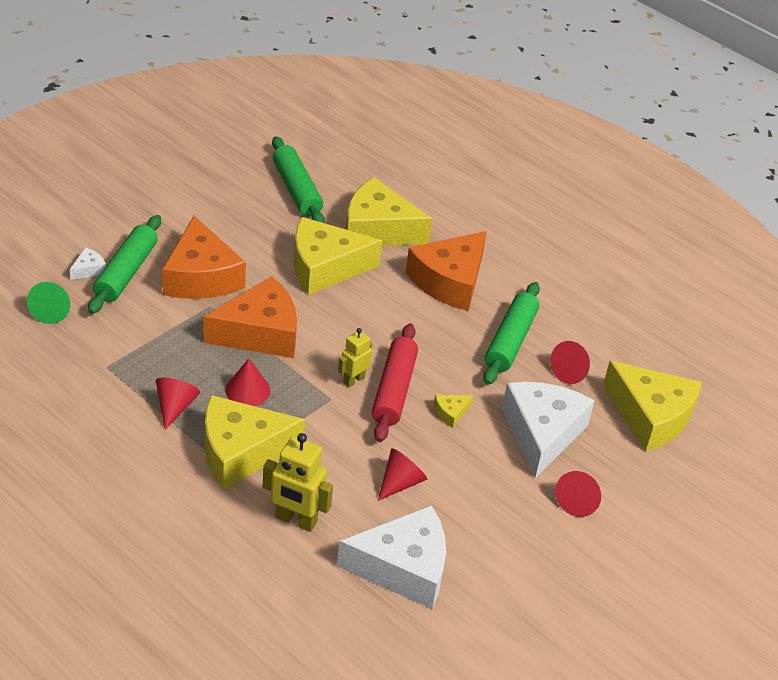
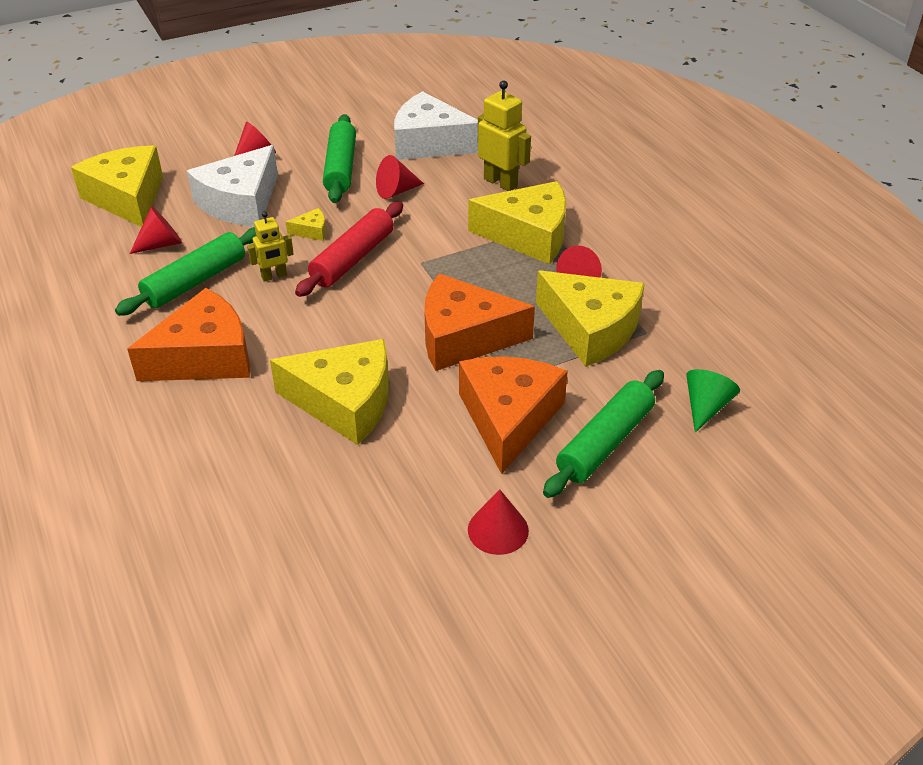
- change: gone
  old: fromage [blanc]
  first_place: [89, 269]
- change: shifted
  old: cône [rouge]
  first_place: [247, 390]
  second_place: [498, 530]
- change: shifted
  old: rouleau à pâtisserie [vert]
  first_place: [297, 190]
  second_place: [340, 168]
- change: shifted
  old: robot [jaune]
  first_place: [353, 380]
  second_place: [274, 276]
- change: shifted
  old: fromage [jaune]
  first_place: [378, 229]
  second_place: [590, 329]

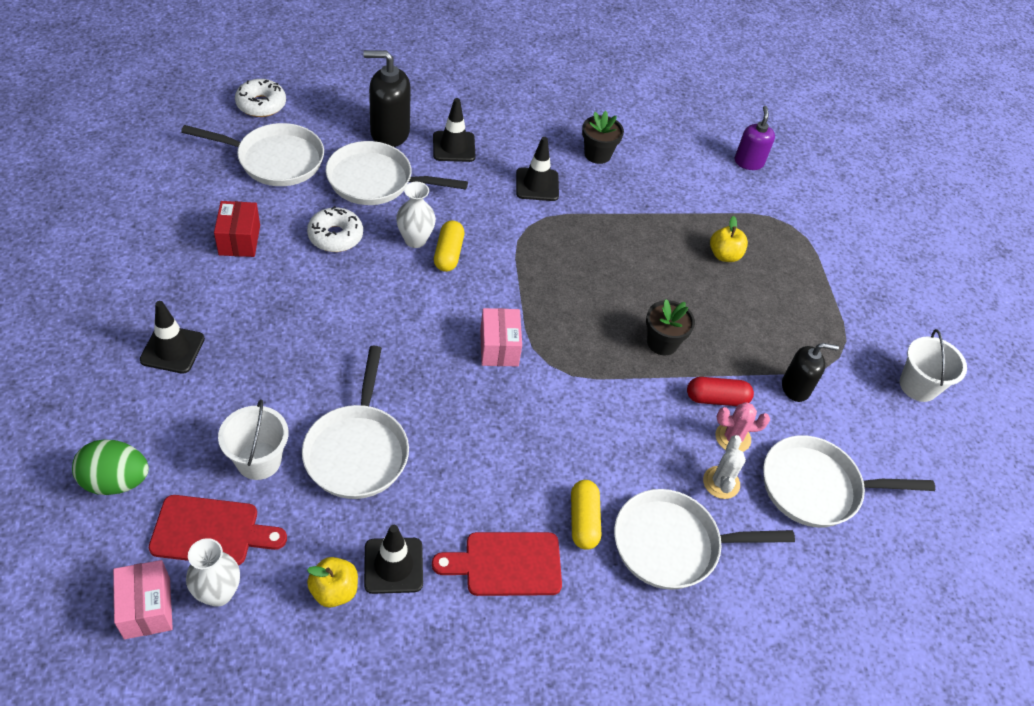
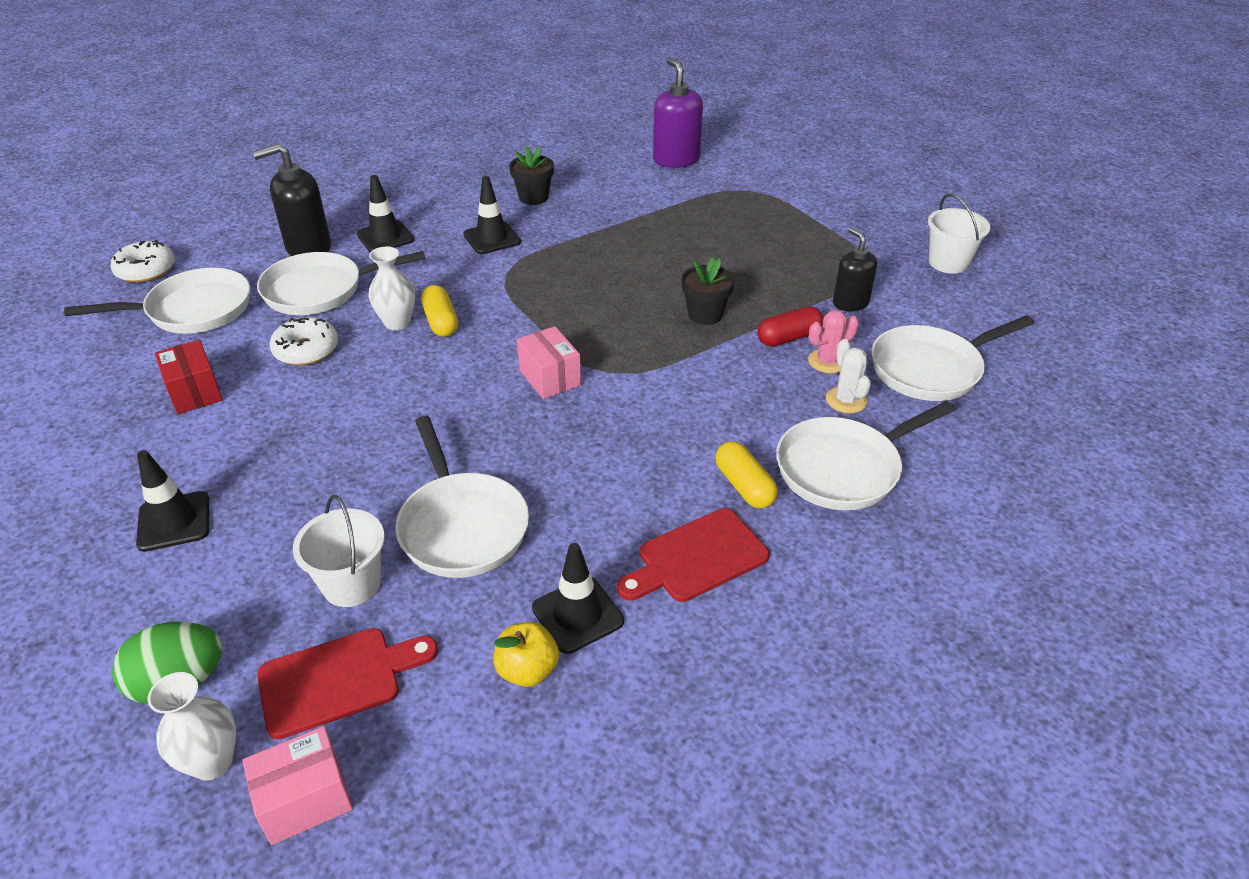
- change: gone
  old: pomme [jaune]
  first_place: [724, 255]
- change: shifted
  old: vase [blanc]
  first_place: [218, 593]
  second_place: [212, 762]
- change: rotated
  old: boîte [rose]
  first_place: [147, 608]
  second_place: [305, 799]
  degrees: -75
- change: rotated
  old: distributeur de savon [noir]
  first_place: [795, 388]
  second_place: [850, 303]
  degrees: -90
- change: scaled
  old: distributeur de savon [violet]
  first_place: [748, 162]
  second_place: [676, 159]
  factor: 1.54

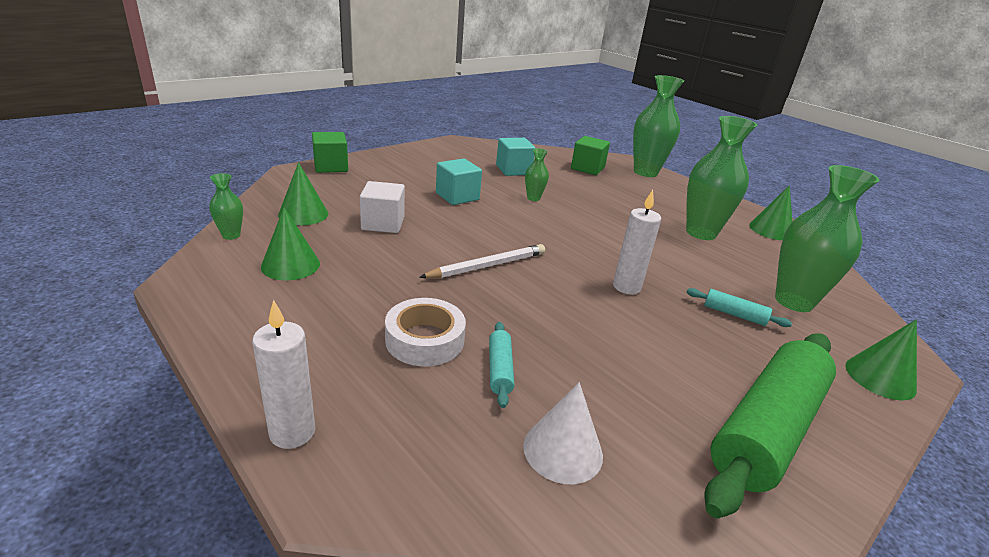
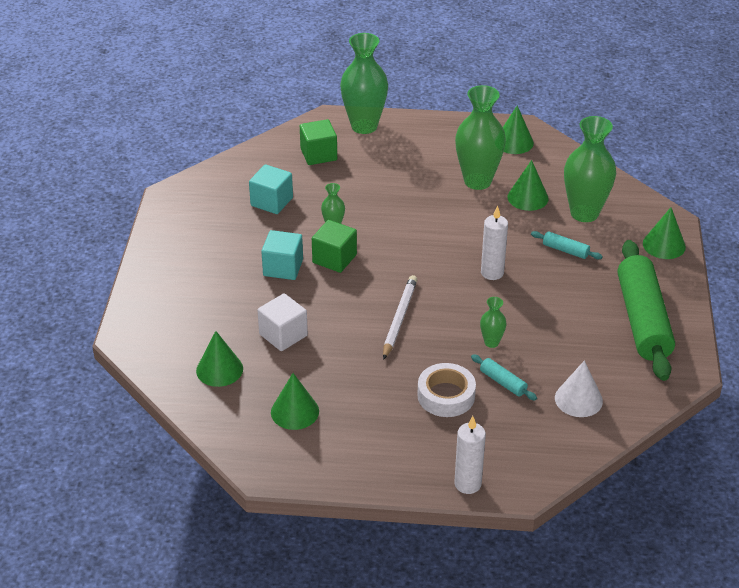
- change: new
  new: cône [vert]
  second_place: [528, 197]
- change: shifted
  old: vase [vert]
  first_place: [231, 235]
  second_place: [491, 342]
- change: shifted
  old: cube [vert]
  first_place: [331, 167]
  second_place: [334, 259]
- change: rotated
  old: rouleau à pâtisserie [turquoise]
  first_place: [734, 314]
  second_place: [565, 250]
  degrees: 45

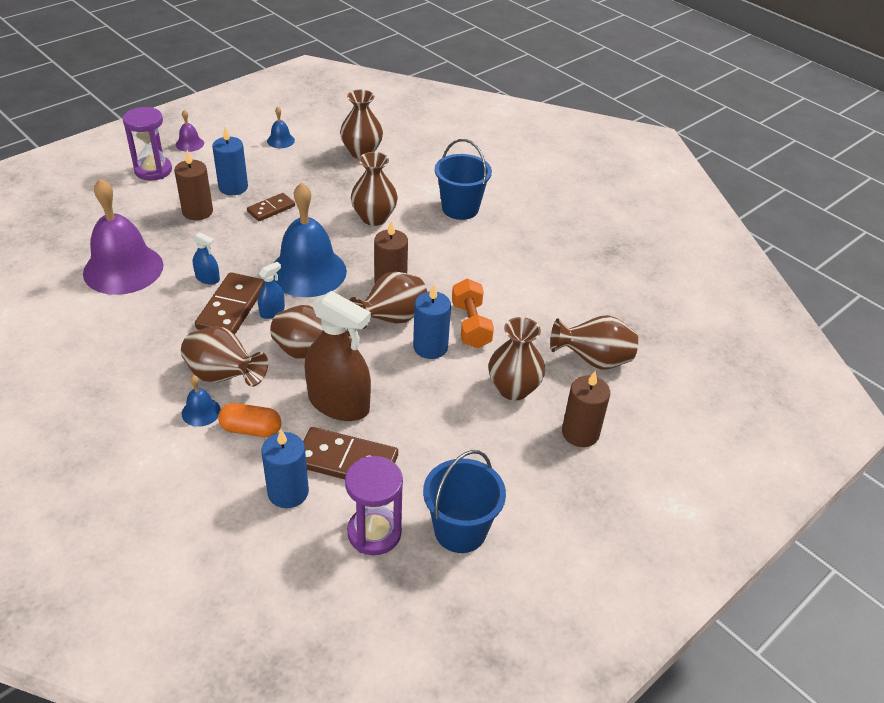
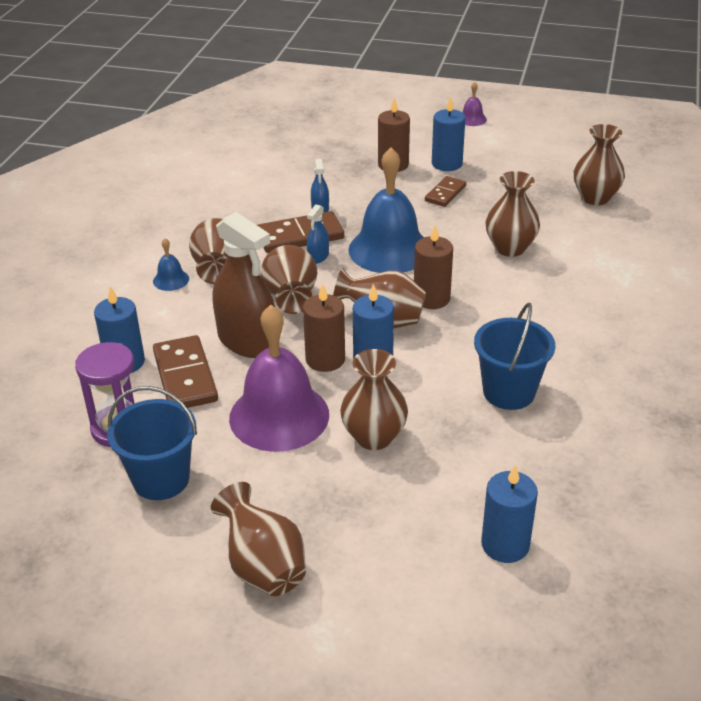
- change: gone
  old: sablier [violet]
  first_place: [153, 170]
- change: gone
  old: gélule [orange]
  first_place: [251, 429]
- change: gone
  old: cloche [bleu]
  first_place: [280, 140]
- change: gone
  old: haltère [orange]
  first_place: [471, 325]
- change: new
  new: bougie [bleu]
  second_place: [505, 545]
- change: shifted
  old: cloche [violet]
  first_place: [123, 269]
  second_place: [279, 416]
- change: shifted
  old: seau [bleu]
  first_place: [460, 208]
  second_place: [509, 392]
- change: shifted
  old: vase [marron]
  first_place: [593, 361]
  second_place: [263, 567]
- change: shifted
  old: bougie [marron]
  first_place: [580, 433]
  second_place: [325, 359]
- change: rotated
  old: domino [marron]
  first_place: [271, 209]
  second_place: [445, 193]
  degrees: -75
- change: rotated
  old: vaporisateur [bleu]
  first_place: [272, 311]
  second_place: [318, 256]
  degrees: 105
- change: rotated
  old: vaporisateur [marron]
  first_place: [339, 403]
  second_place: [247, 341]
  degrees: -45

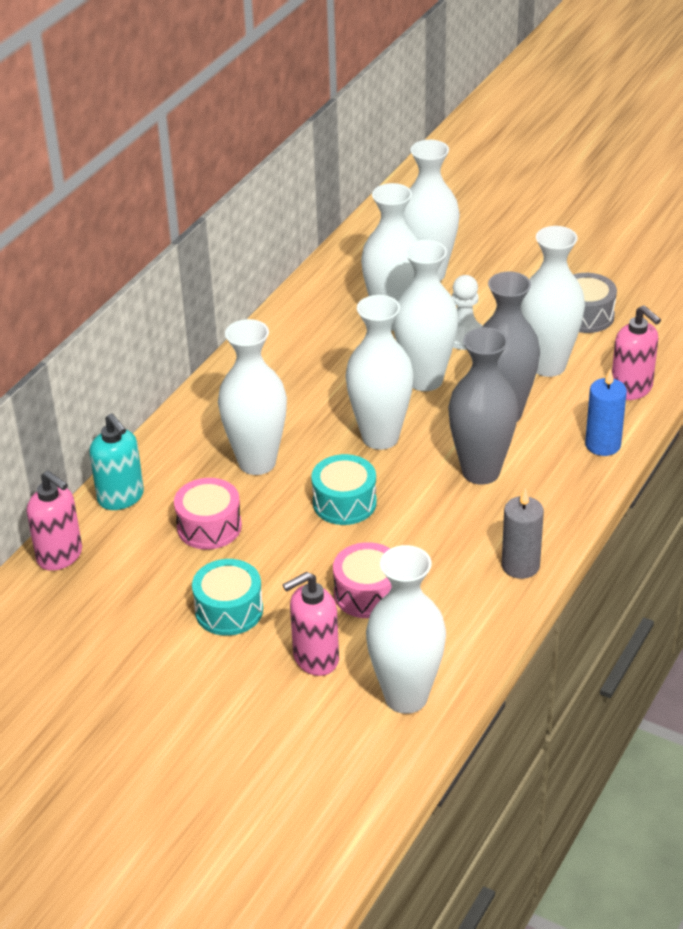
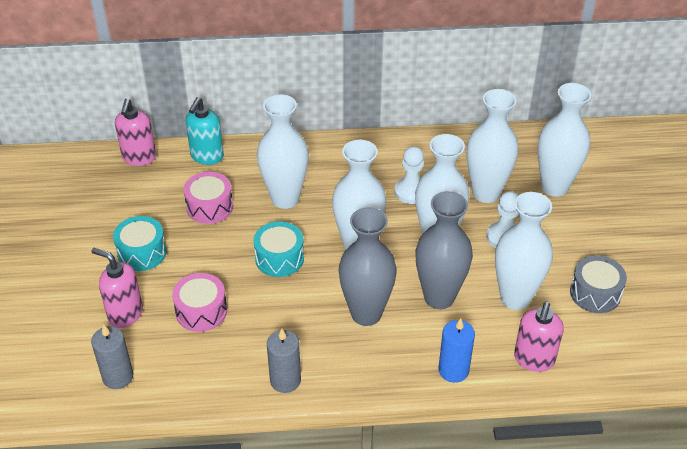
- change: new
  new: pion [blanc]
  second_place: [411, 192]
- change: swapped
  old: vase [blanc]
  new: bougie [gris]
  first_place: [406, 697]
  second_place: [118, 376]

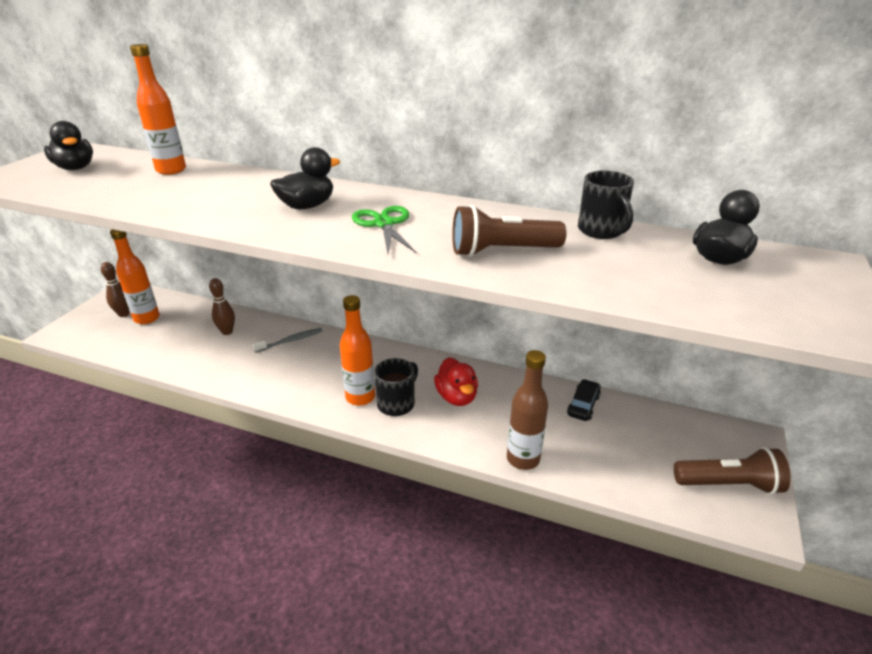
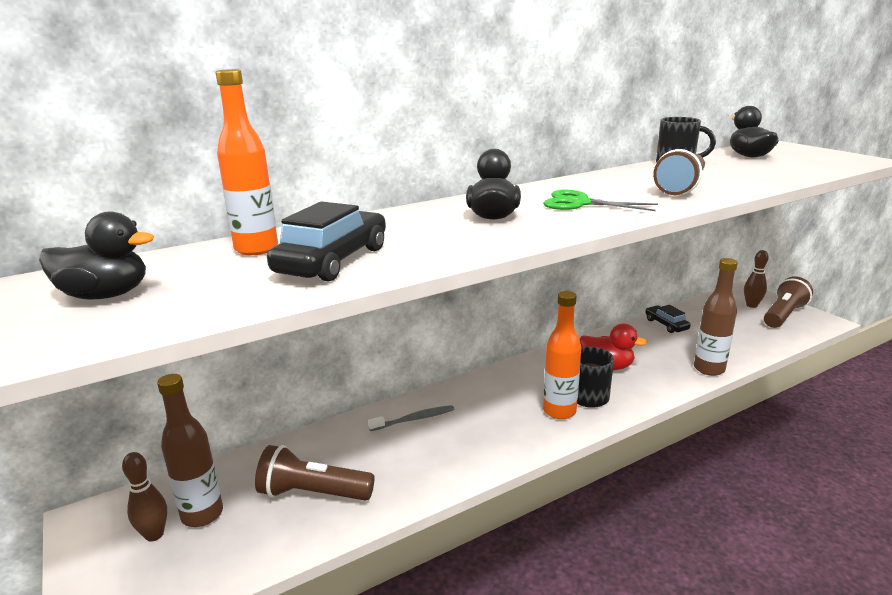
- change: new
  new: lampe de poche [marron]
  second_place: [313, 493]
- change: new
  new: voiture [noir]
  second_place: [333, 261]
- change: shifted
  old: quille [marron]
  first_place: [227, 332]
  second_place: [751, 305]
- change: repainted
  old: bouteille [orange]
  new: bouteille [marron]
  first_place: [147, 318]
  second_place: [202, 514]
- change: rotated
  old: brosse à dents [gris]
  first_place: [290, 341]
  second_place: [414, 419]
  degrees: 60

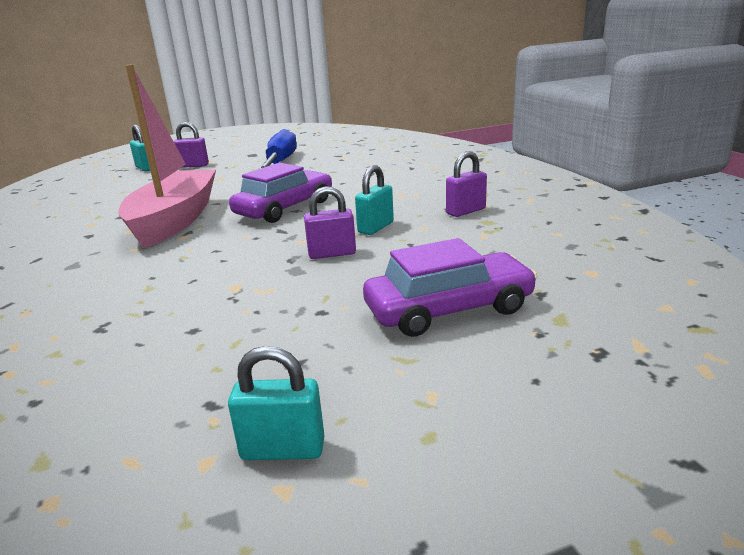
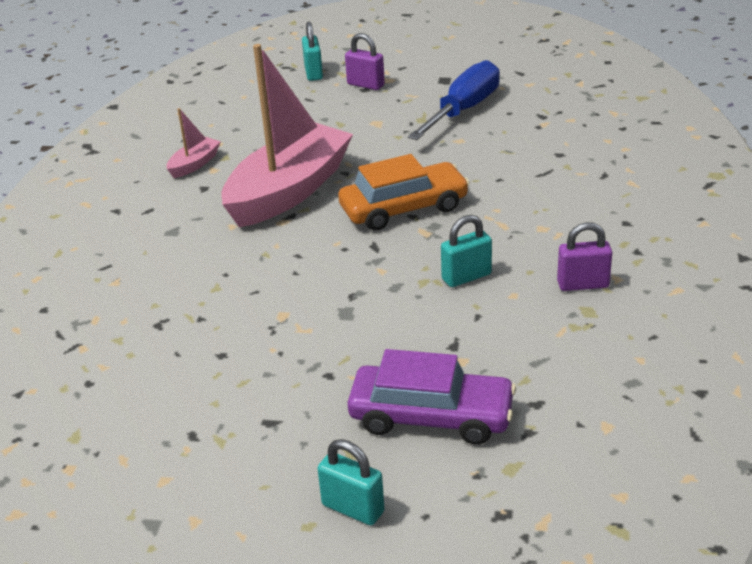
- change: gone
  old: cadenas [violet]
  first_place: [332, 254]
- change: new
  new: bateau [rose]
  second_place: [194, 164]
- change: shifted
  old: cadenas [turquoise]
  first_place: [283, 449]
  second_place: [353, 508]
- change: repainted
  old: voiture [violet]
  new: voiture [orange]
  first_place: [285, 208]
  second_place: [404, 208]

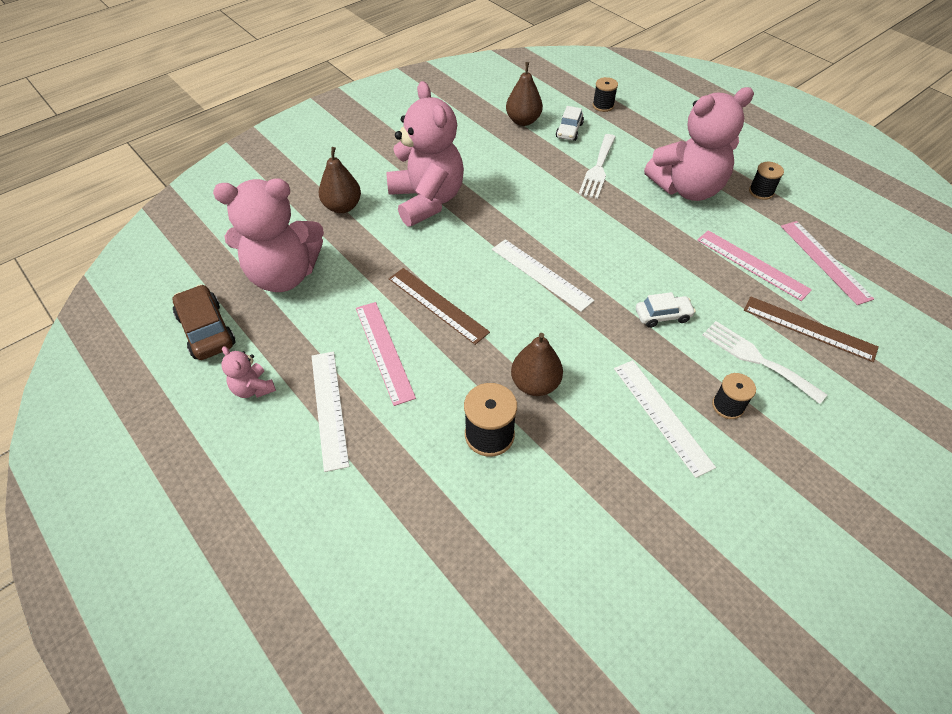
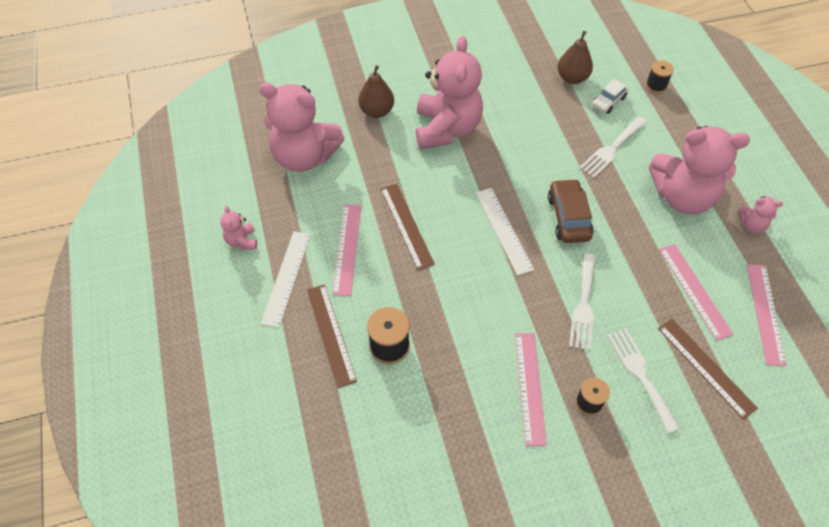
- change: gone
  old: poire [marron]
  first_place: [535, 384]
- change: new
  new: règle [marron]
  second_place: [330, 334]
- change: shifted
  old: voiture [marron]
  first_place: [206, 330]
  second_place: [568, 217]
- change: swapped
  old: voiture [blanc]
  new: fourchette [blanc]
  first_place: [662, 316]
  second_place: [583, 305]
- change: swapped
  old: bobine [noir]
  new: ours en peluche [rose]
  first_place: [761, 192]
  second_place: [751, 225]
- change: repainted
  old: règle [blanc]
  new: règle [rose]
  first_place: [662, 416]
  second_place: [530, 387]

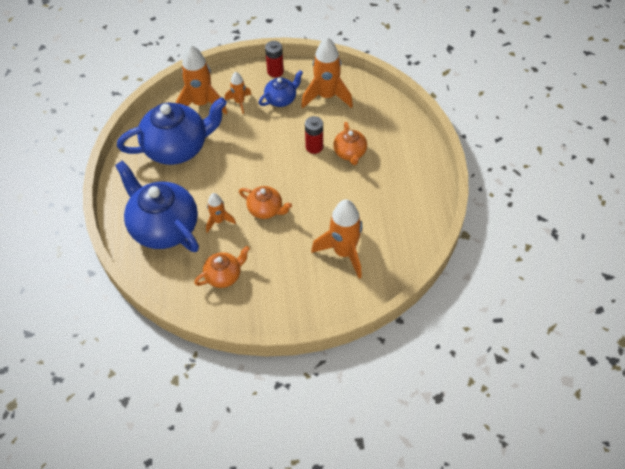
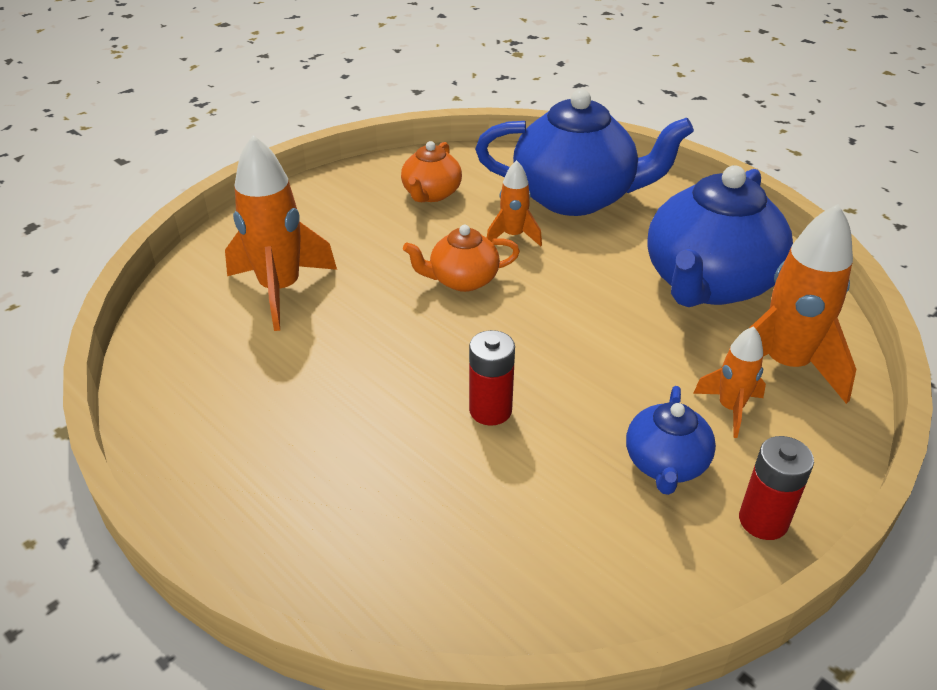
- change: gone
  old: fusée [orange]
  first_place: [327, 96]
- change: gone
  old: théière [orange]
  first_place: [350, 153]

